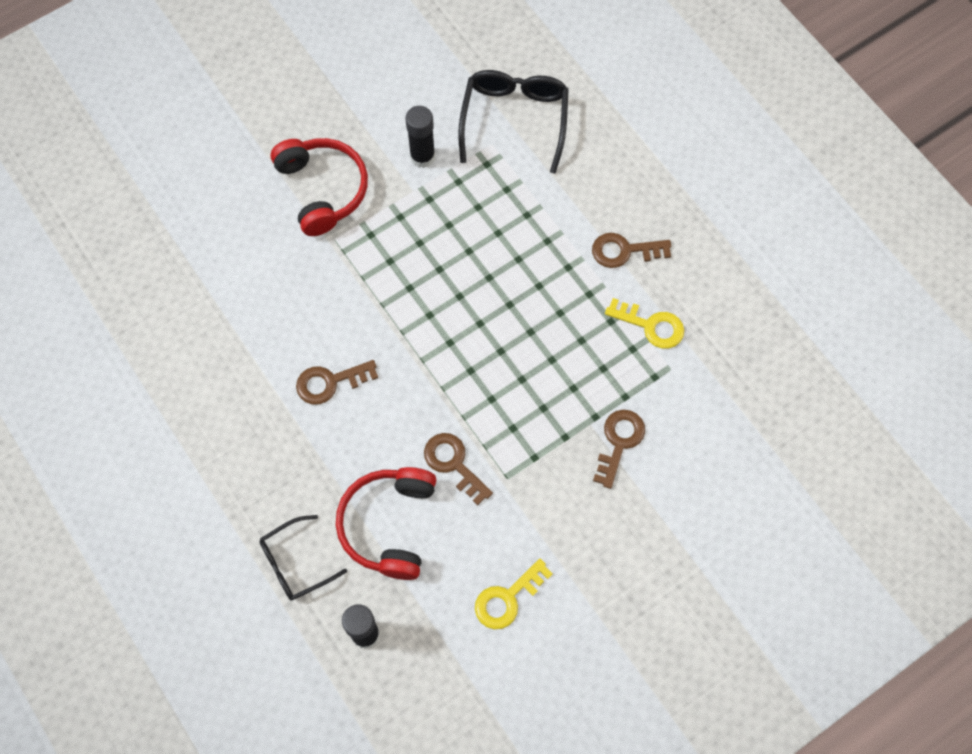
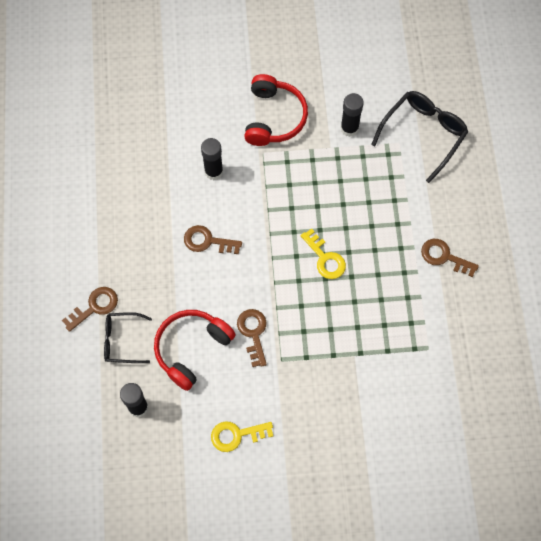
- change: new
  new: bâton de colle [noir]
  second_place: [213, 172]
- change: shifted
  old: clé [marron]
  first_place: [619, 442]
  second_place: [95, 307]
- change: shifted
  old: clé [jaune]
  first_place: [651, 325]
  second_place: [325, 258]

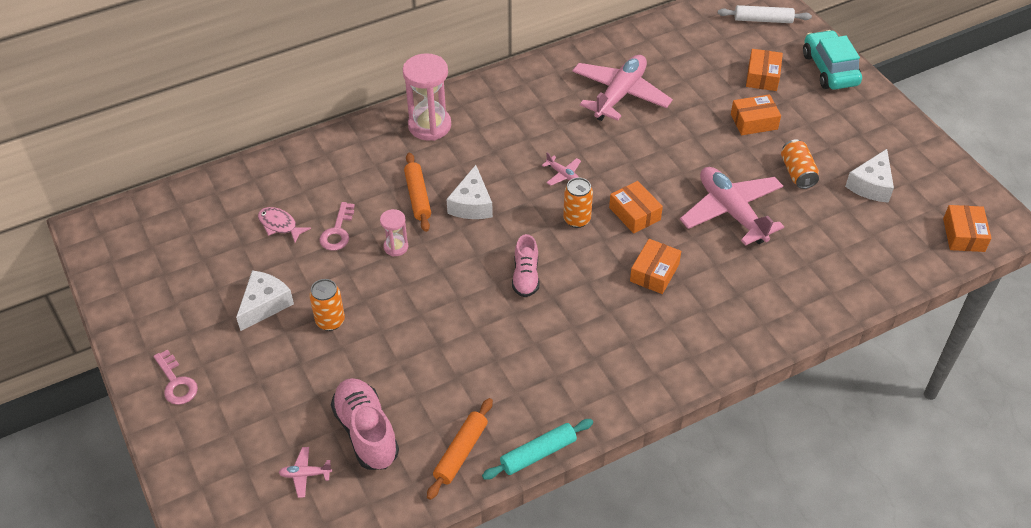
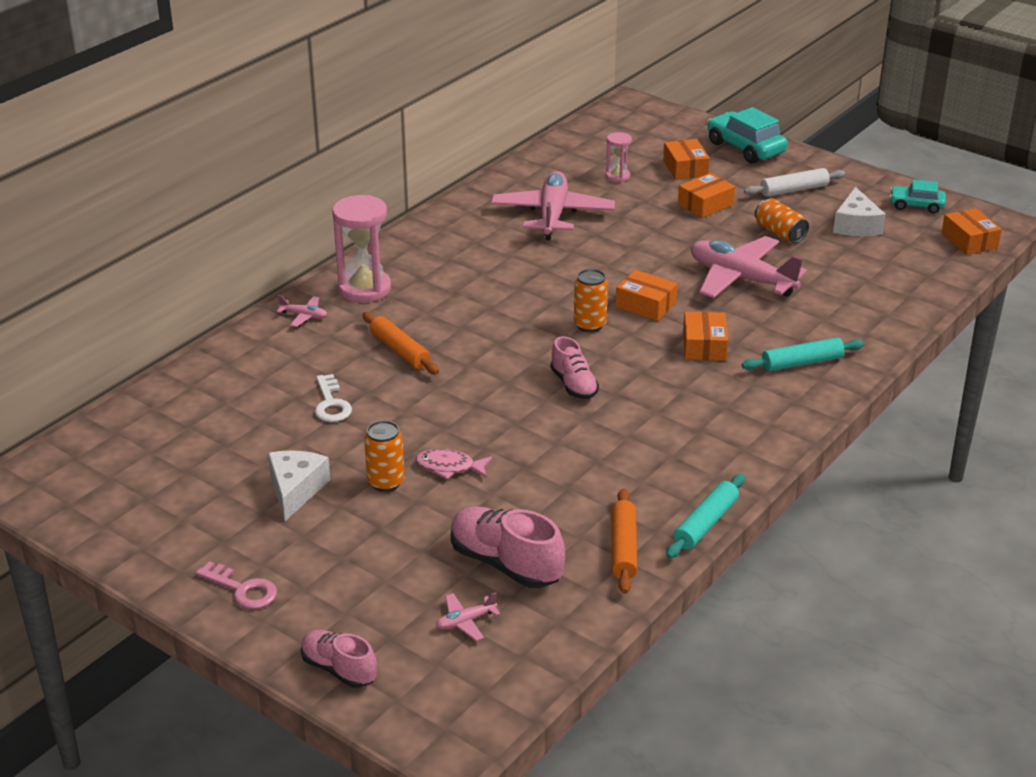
- change: gone
  old: fromage [blanc]
  first_place: [471, 204]
- change: new
  new: chaussure [rose]
  second_place: [339, 669]
- change: new
  new: rouleau à pâtisserie [turquoise]
  second_place: [802, 363]
- change: new
  new: voiture [turquoise]
  second_place: [916, 205]
- change: shifted
  old: poisson [rose]
  first_place: [280, 225]
  second_place: [449, 467]
- change: shifted
  old: sablier [rose]
  first_place: [396, 247]
  second_place: [617, 176]
- change: shifted
  old: avion [rose]
  first_place: [563, 174]
  second_place: [304, 316]
- change: shifted
  old: rouleau à pâtisserie [blanc]
  first_place: [763, 20]
  second_place: [794, 190]
- change: repainted
  old: clé [rose]
  new: clé [blanc]
  first_place: [337, 231]
  second_place: [331, 404]

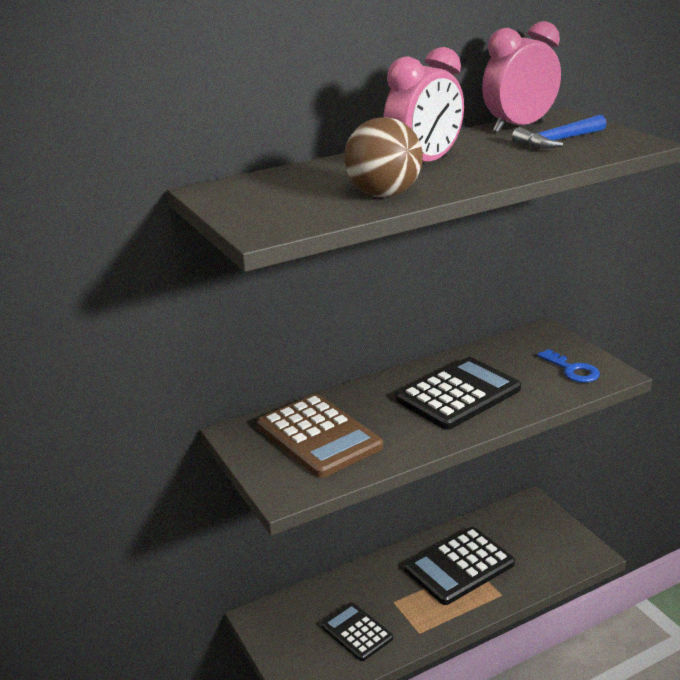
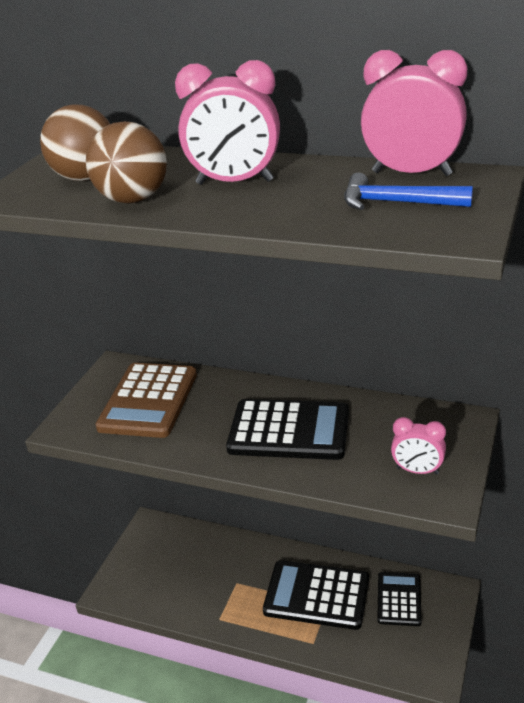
- change: new
  new: balle [marron]
  second_place: [86, 178]
- change: shifted
  old: calculatrice [noir]
  first_place: [356, 632]
  second_place: [399, 599]
- change: swapped
  old: clé [bleu]
  new: réveil [rose]
  first_place: [572, 370]
  second_place: [417, 471]

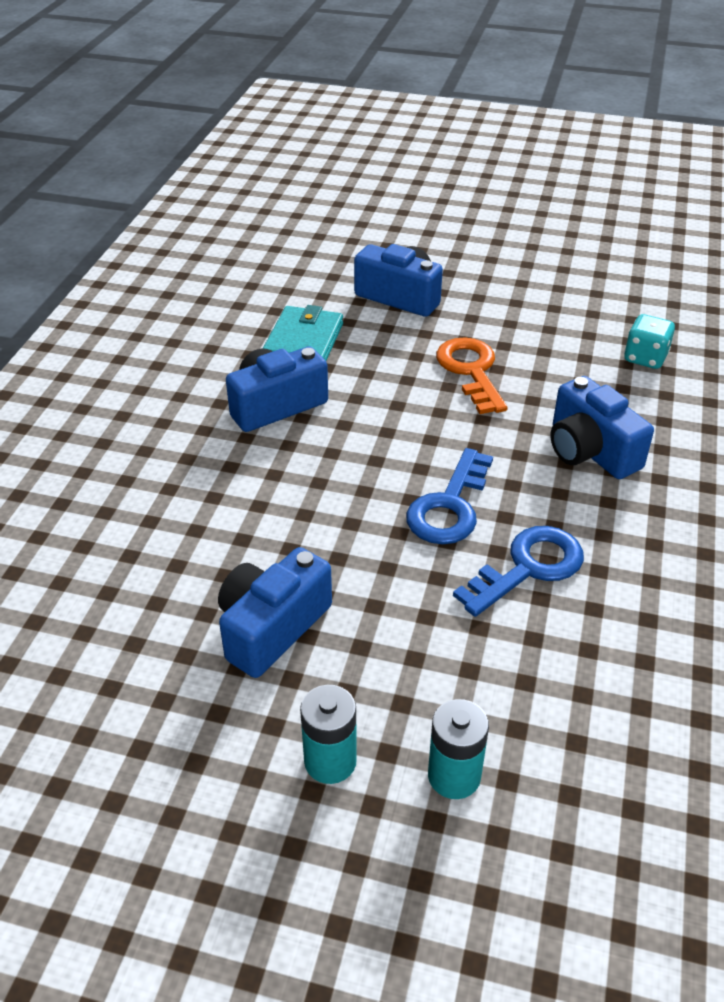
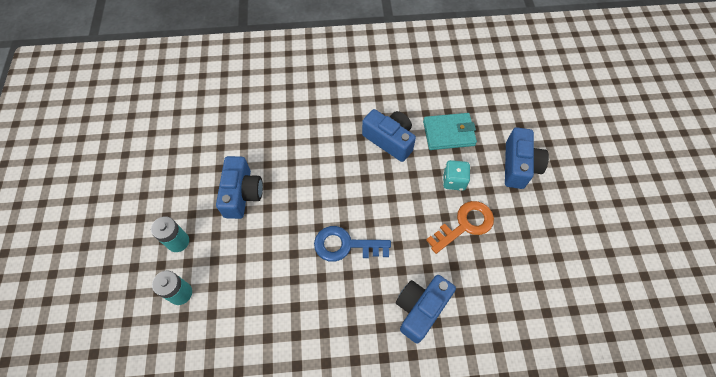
- change: gone
  old: clé [bleu]
  first_place: [528, 567]
- change: shifted
  old: dé [turquoise]
  first_place: [645, 358]
  second_place: [454, 181]
- change: rotated
  old: appareil photo [bleu]
  first_place: [272, 627]
  second_place: [242, 194]
  degrees: 75

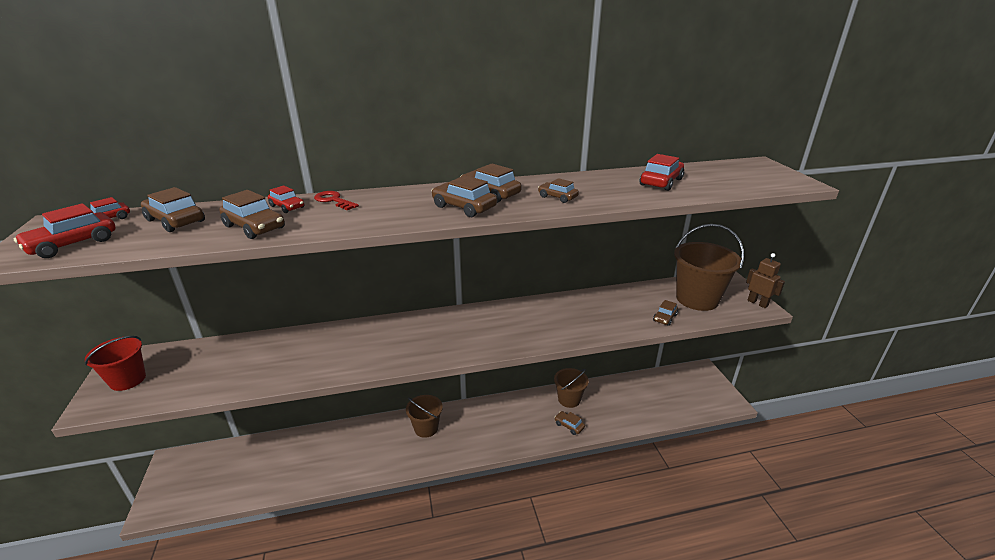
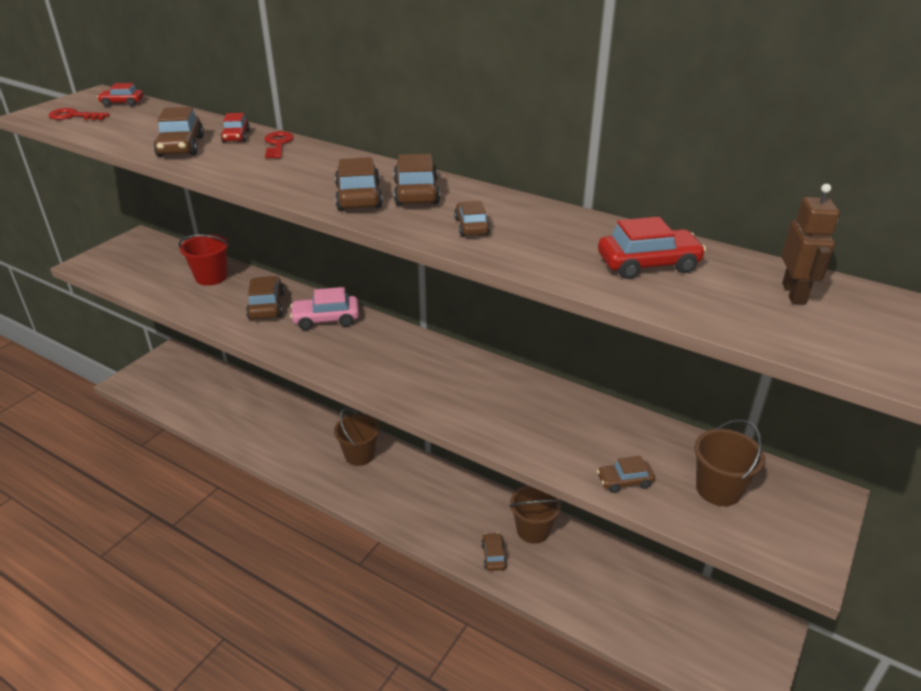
- change: new
  new: voiture [rose]
  second_place: [326, 319]
- change: shifted
  old: seau [rouge]
  first_place: [128, 380]
  second_place: [211, 277]
- change: shifted
  old: voiture [marron]
  first_place: [175, 221]
  second_place: [266, 306]
- change: shifted
  old: robot [marron]
  first_place: [757, 303]
  second_place: [794, 294]
- change: swapped
  old: voiture [rouge]
  new: clé [rouge]
  first_place: [72, 244]
  second_place: [74, 116]
- change: scaled
  old: seau [marron]
  first_place: [697, 299]
  second_place: [718, 489]
  factor: 0.61

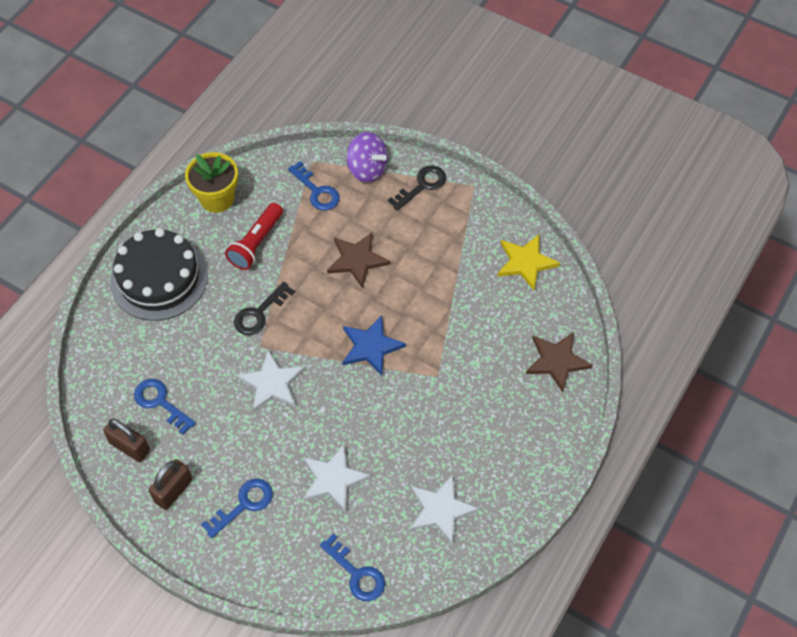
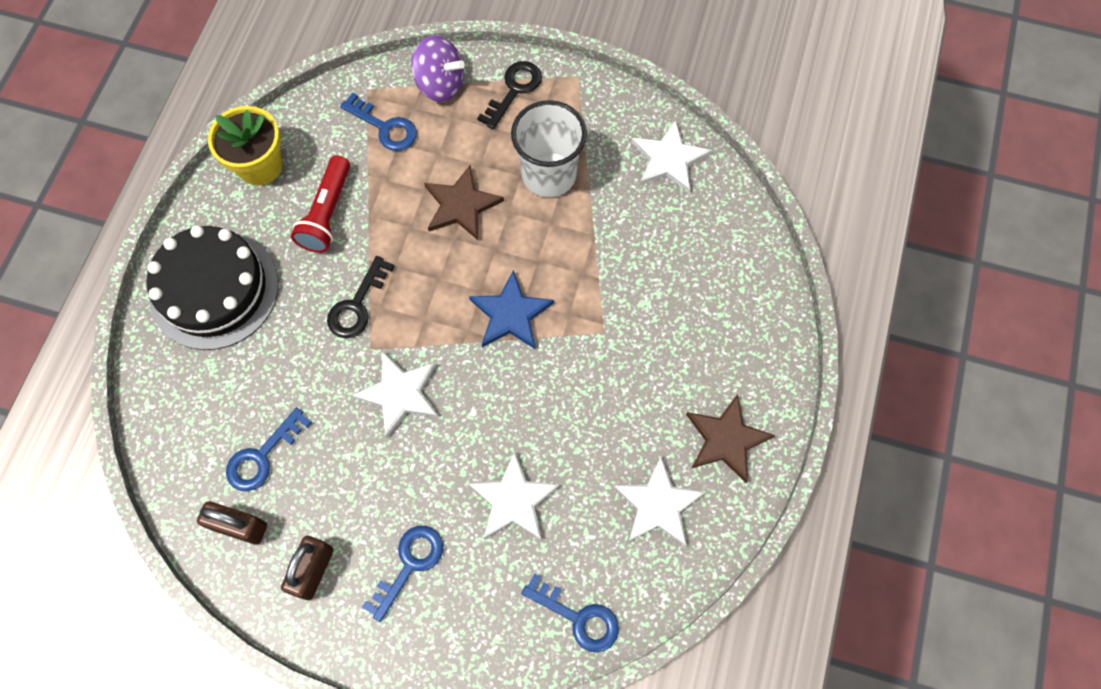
- change: new
  new: gobelet [blanc]
  second_place: [549, 174]
- change: shifted
  old: étoile [marron]
  first_place: [557, 361]
  second_place: [726, 439]
- change: repainted
  old: étoile [jaune]
  new: étoile [blanc]
  first_place: [525, 262]
  second_place: [668, 159]
- change: rotated
  old: clé [bleu]
  first_place: [160, 402]
  second_place: [262, 456]
  degrees: -75

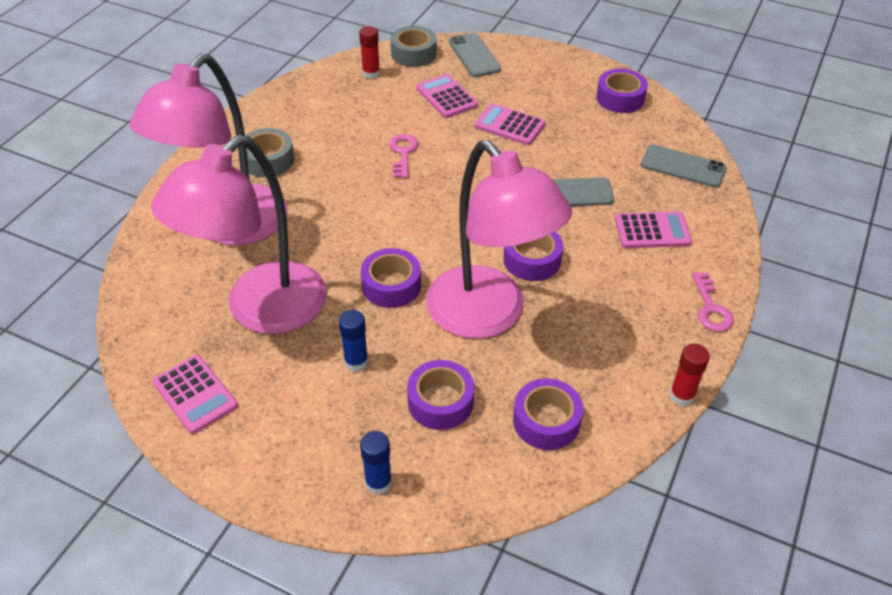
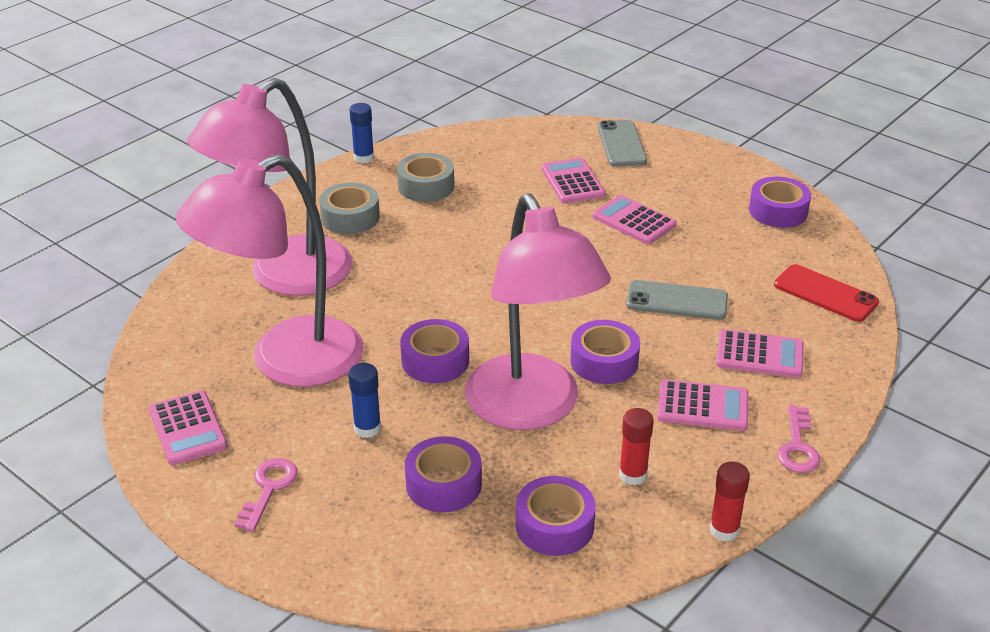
- change: new
  new: calculatrice [rose]
  second_place: [702, 406]
- change: shifted
  old: bâton de colle [rouge]
  first_place: [371, 73]
  second_place: [633, 475]
- change: shifted
  old: bâton de colle [bleu]
  first_place: [378, 483]
  second_place: [364, 158]
- change: shifted
  old: clé [rose]
  first_place: [403, 153]
  second_place: [268, 489]
- change: shifted
  old: ruban adhésif [gris]
  first_place: [413, 53]
  second_place: [426, 186]
- change: repainted
  old: téléphone [gris]
  new: téléphone [rouge]
  first_place: [683, 166]
  second_place: [825, 294]

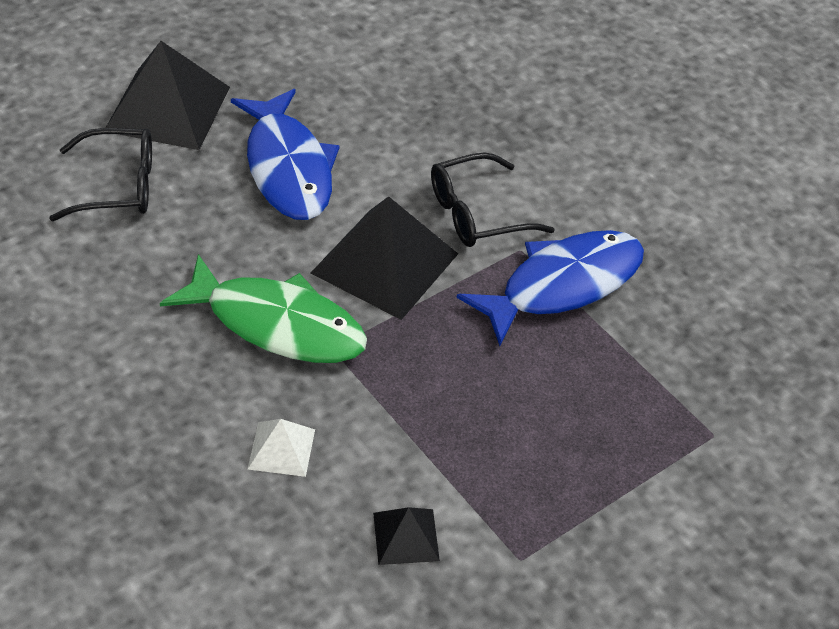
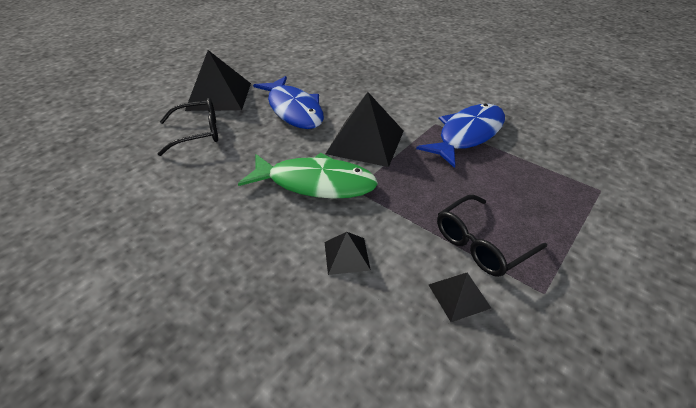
- change: shifted
  old: lunettes [noir]
  first_place: [477, 213]
  second_place: [481, 244]
- change: repainted
  old: pyramide [blanc]
  new: pyramide [noir]
  first_place: [281, 449]
  second_place: [346, 255]

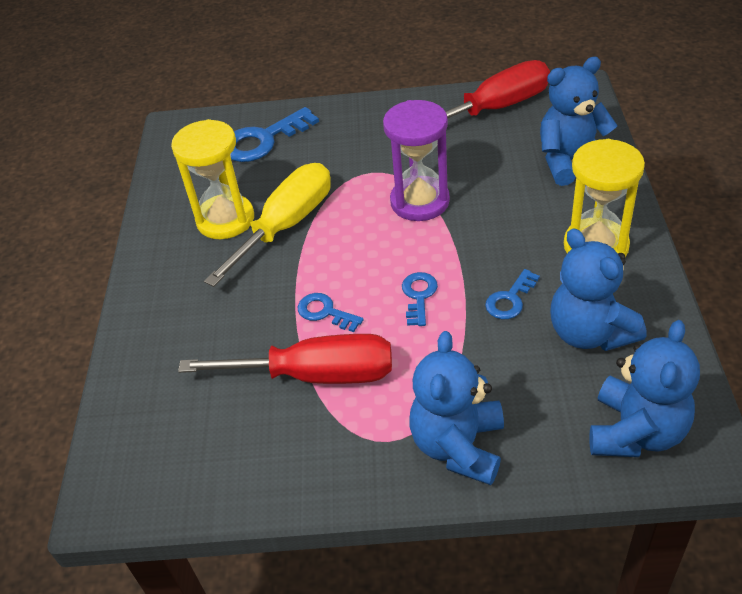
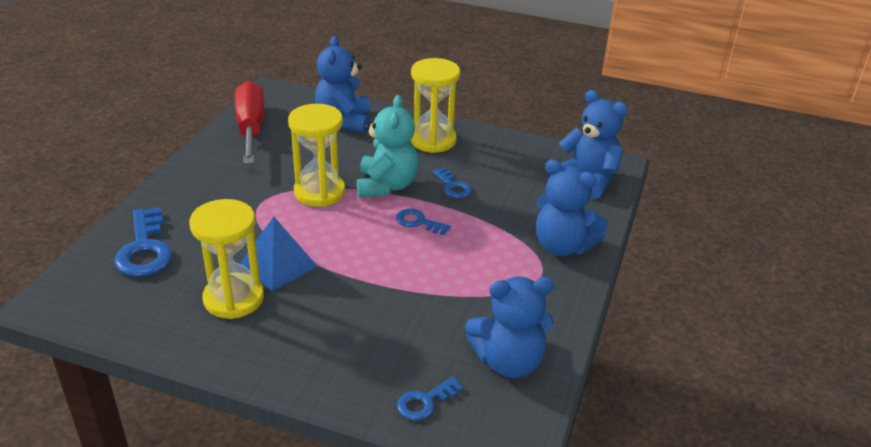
- change: gone
  old: tournevis [rouge]
  first_place: [316, 375]
- change: new
  new: ours en peluche [turquoise]
  second_place: [386, 185]
- change: shifted
  old: clé [bleu]
  first_place: [325, 312]
  second_place: [425, 402]
- change: shifted
  old: ours en peluche [bleu]
  first_place: [589, 333]
  second_place: [508, 361]
- change: swapped
  old: tournevis [jaune]
  new: pyramide [bleu]
  first_place: [286, 225]
  second_place: [278, 265]
- change: repainted
  old: sablier [violet]
  new: sablier [jaune]
  first_place: [420, 201]
  second_place: [319, 192]

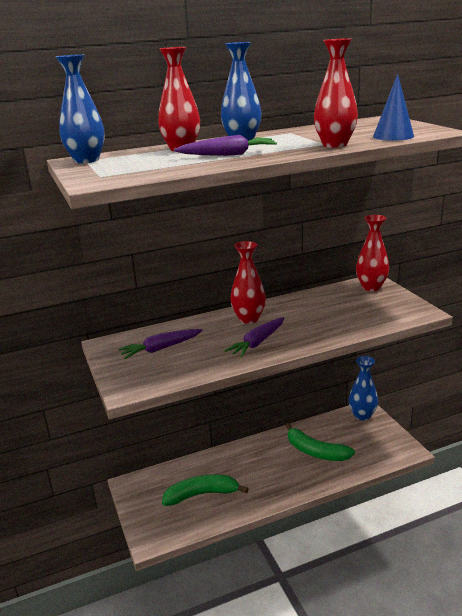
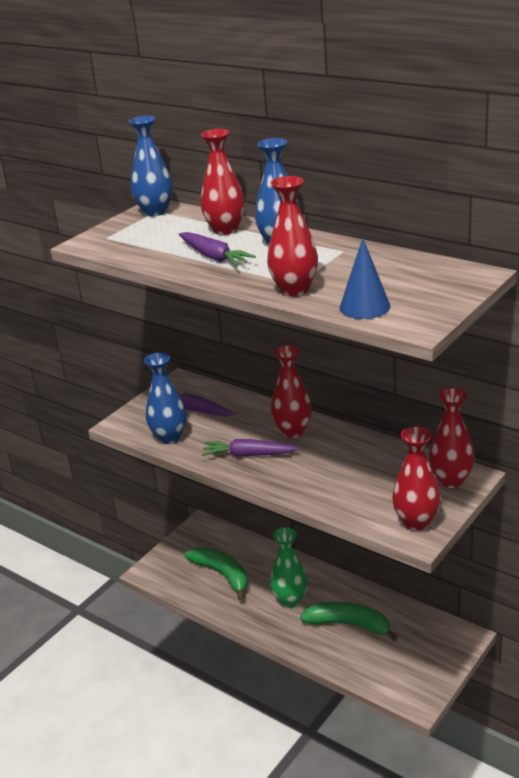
- change: new
  new: vase [vert]
  second_place: [290, 600]
- change: new
  new: vase [rouge]
  second_place: [416, 522]
- change: shifted
  old: vase [bleu]
  first_place: [362, 415]
  second_place: [169, 437]
- change: rotated
  old: banane [vert]
  first_place: [315, 451]
  second_place: [349, 624]
  degrees: 105

